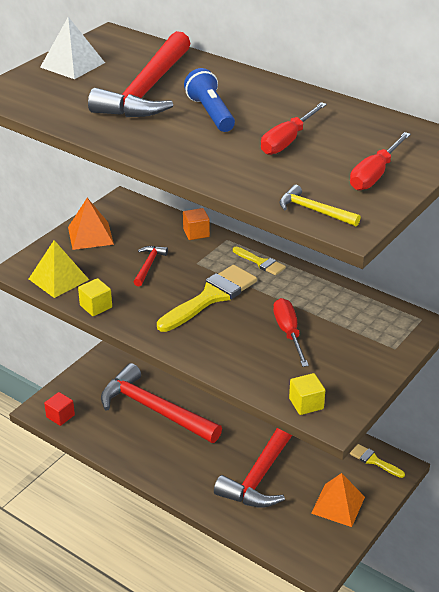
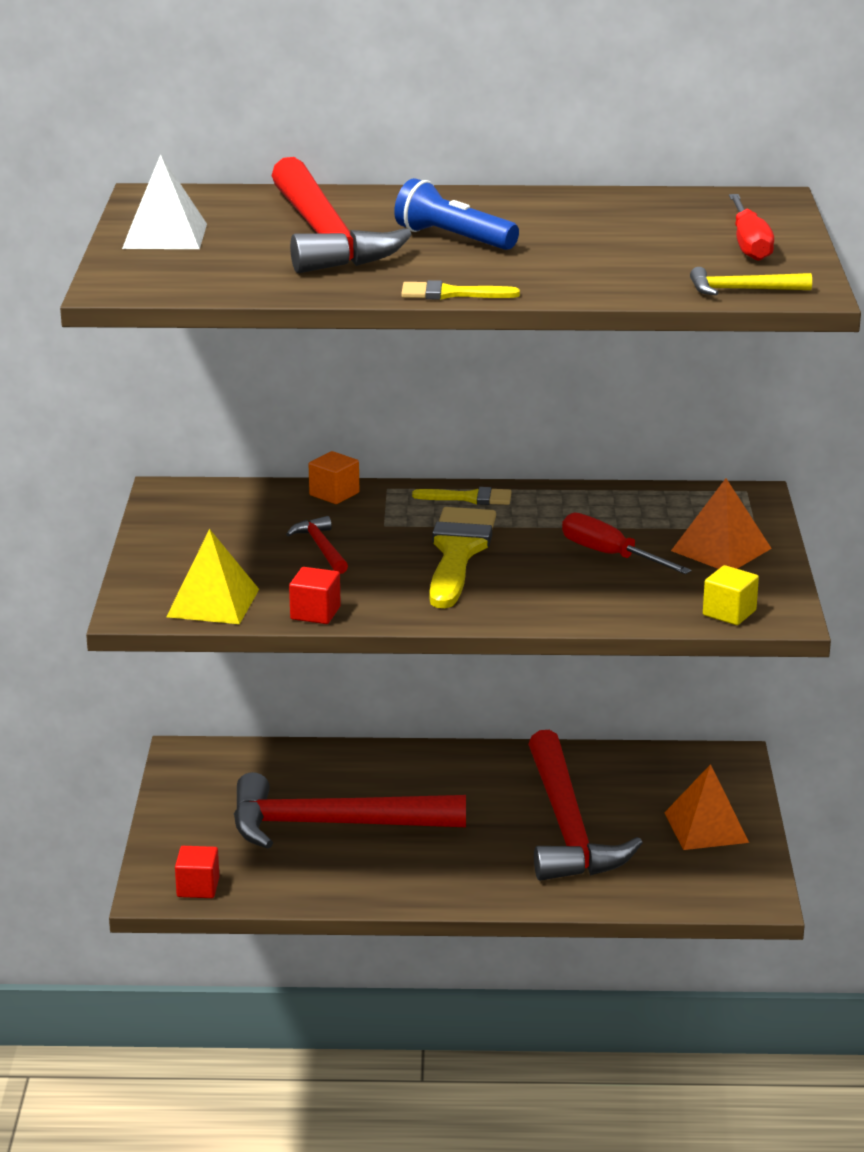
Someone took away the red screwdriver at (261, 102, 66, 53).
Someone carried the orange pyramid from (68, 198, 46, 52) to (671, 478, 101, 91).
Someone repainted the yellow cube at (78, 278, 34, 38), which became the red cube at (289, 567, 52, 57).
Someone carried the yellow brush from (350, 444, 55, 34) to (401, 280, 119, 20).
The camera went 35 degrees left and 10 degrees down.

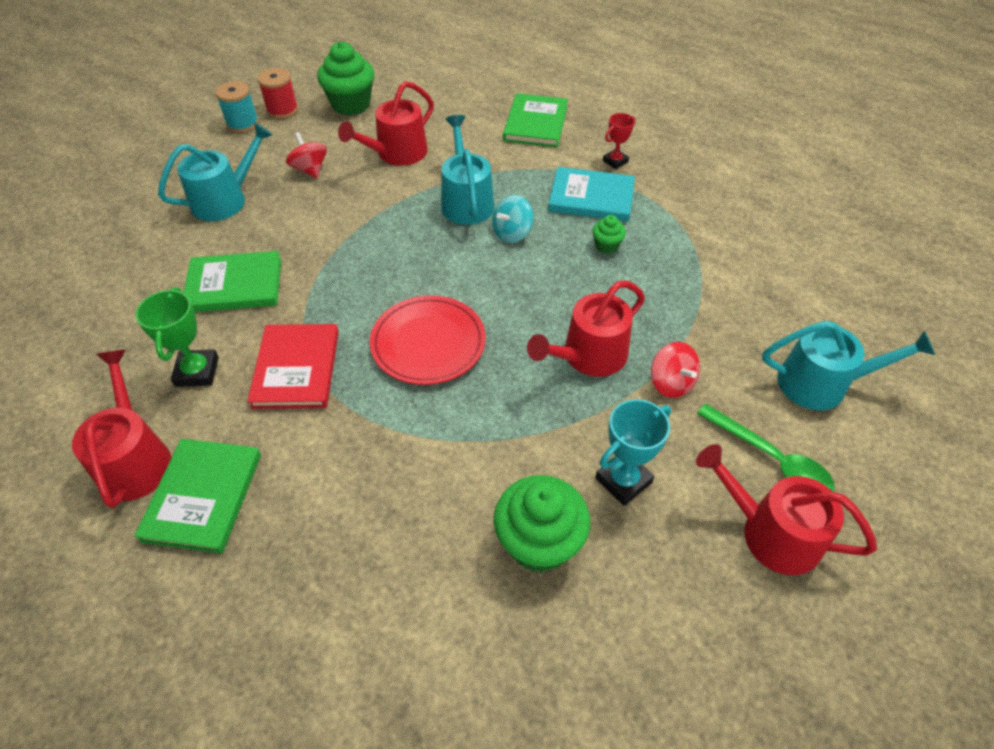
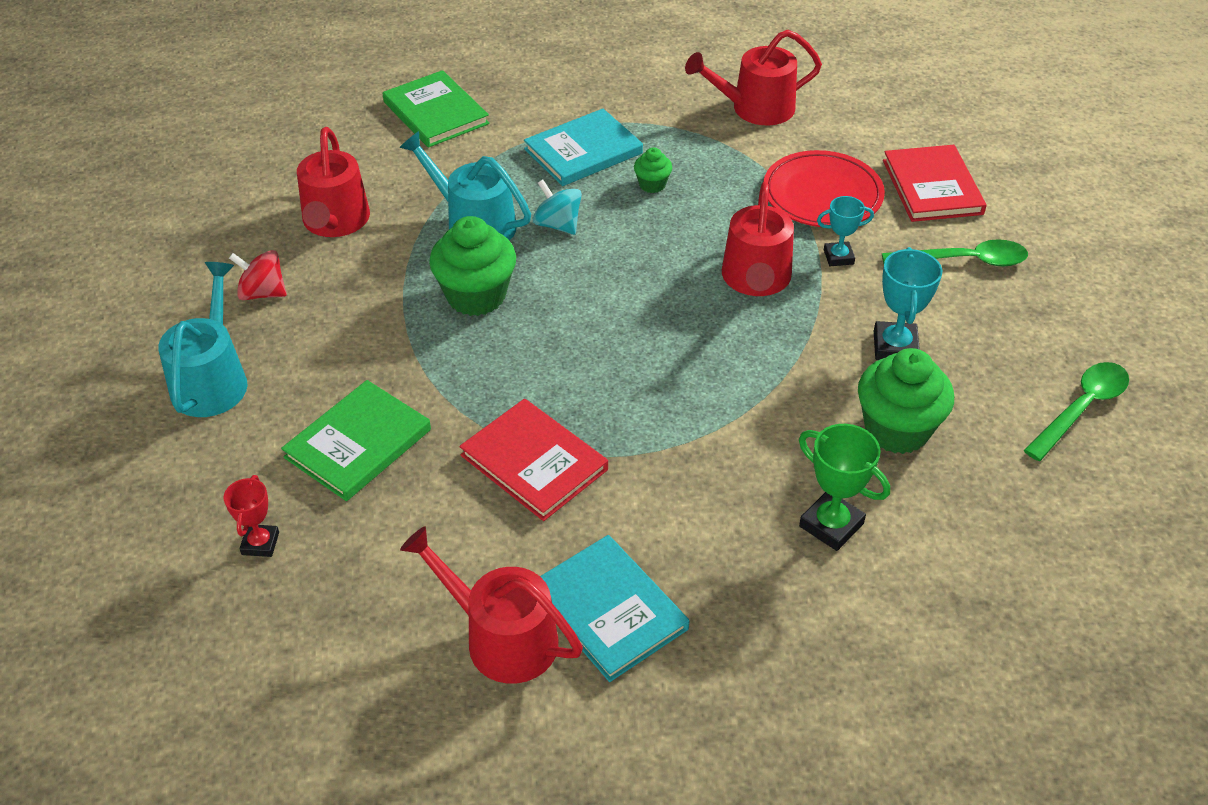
Someone carried the green cupcake from (317, 42, 57, 73) to (429, 216, 87, 100).
Someone took away the red spool at (257, 68, 41, 51).
Someone took away the turquoise spool at (215, 81, 44, 52).
Someone carried the red trophy from (603, 113, 33, 56) to (223, 475, 56, 82).
Someone rotated the turquoise spinning top at (492, 195, 41, 48) by 135 degrees clockwise.
Someone carried the green trophy from (135, 287, 84, 100) to (799, 424, 91, 127).
Someone carried the red plate from (370, 295, 116, 90) to (763, 150, 122, 77).
Someone swapped the turquoise watering can at (762, 321, 173, 89) for the red book at (883, 145, 104, 77).
Someone swapped the red spinning top at (651, 342, 49, 56) for the turquoise trophy at (817, 196, 57, 70).
Someone repainted the green book at (134, 439, 127, 115), which became the turquoise book at (540, 535, 149, 147).
Someone carried the red watering can from (696, 444, 181, 131) to (685, 30, 137, 95).
Someone put down the green spoon at (1024, 362, 105, 99).
The camera went 45 degrees left and 5 degrees down.

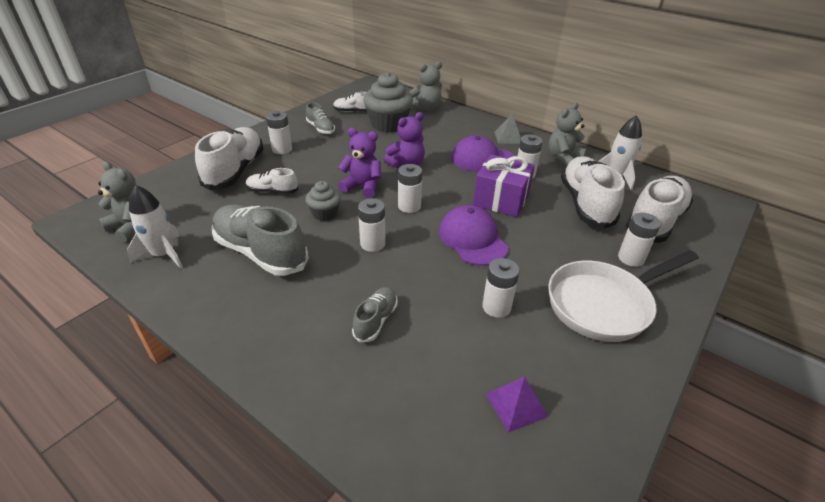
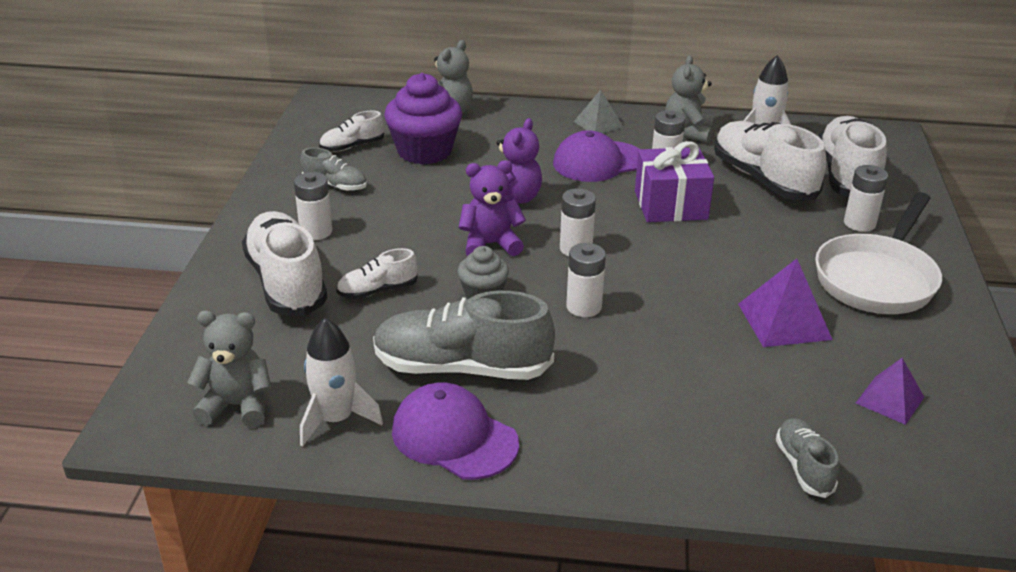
Someone repainted the grey cupcake at (363, 72, 50, 61), which became the purple cupcake at (384, 73, 78, 91).
Someone carried the purple cap from (439, 205, 70, 61) to (392, 383, 127, 97).
Someone swapped the white battery at (482, 258, 38, 60) for the purple pyramid at (738, 259, 95, 88).
Someone carried the grey shoe from (352, 287, 46, 55) to (776, 418, 63, 80).
The camera went 30 degrees left and 5 degrees down.

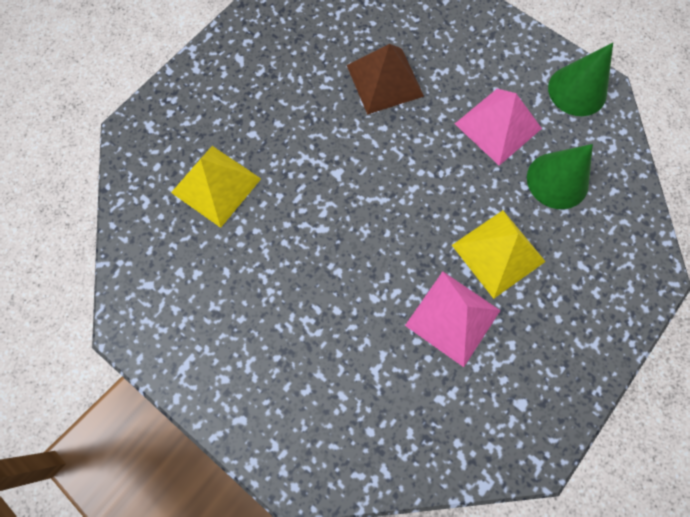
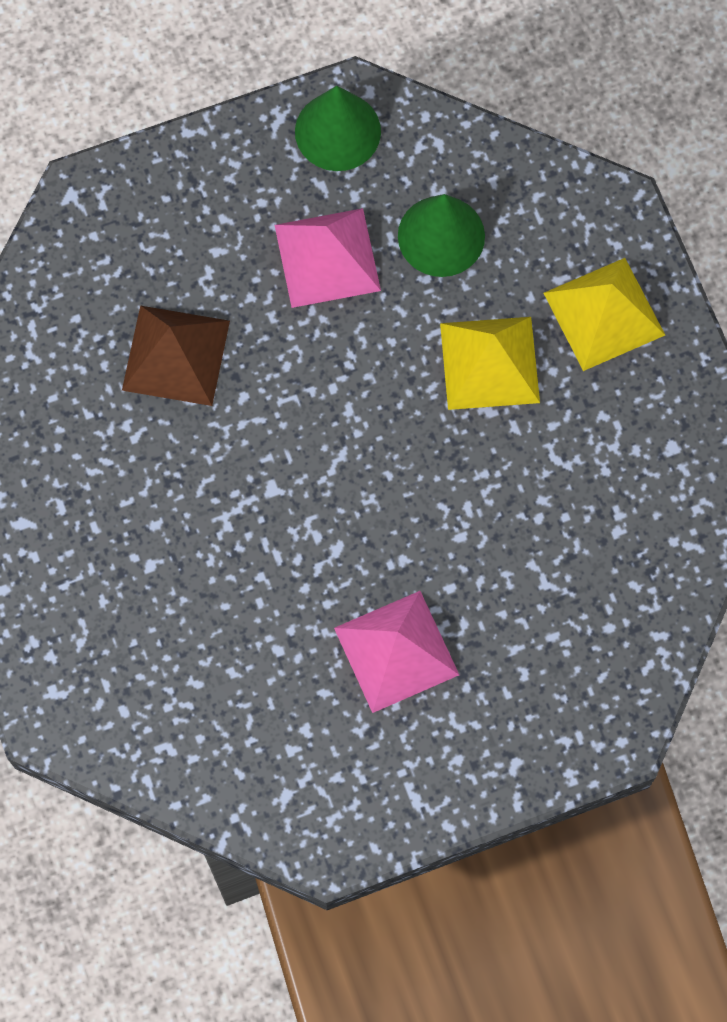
Someone carried the yellow pyramid from (171, 146, 90, 82) to (544, 258, 121, 113).
Someone carried the pink pyramid from (405, 271, 96, 96) to (334, 591, 125, 122).
The camera went 60 degrees left and 0 degrees up.

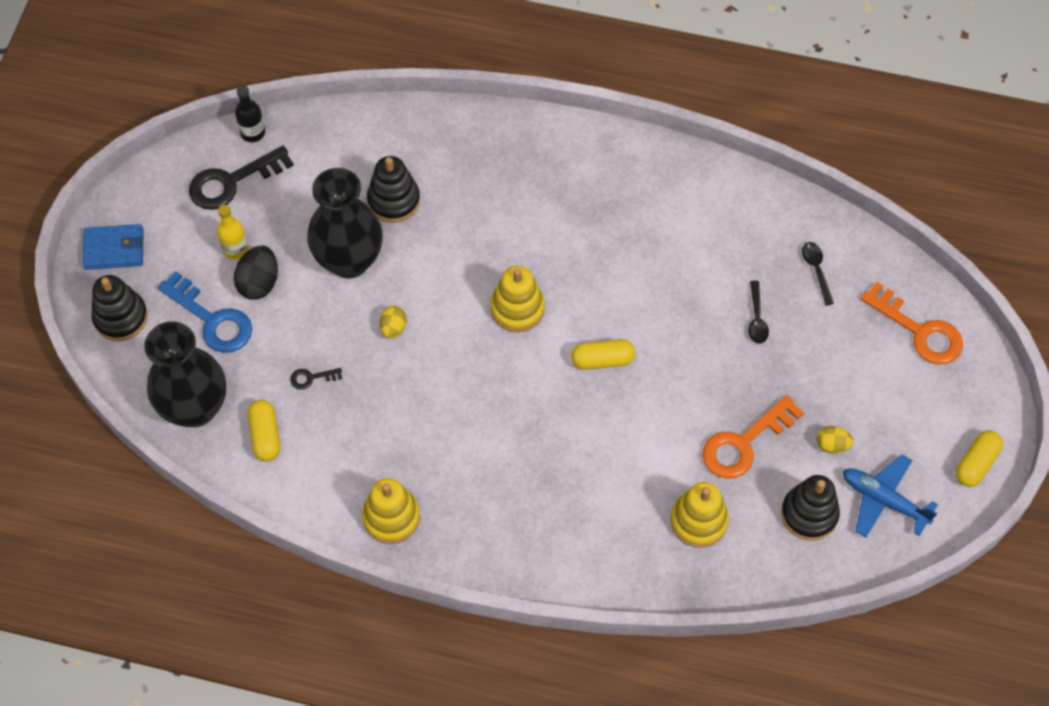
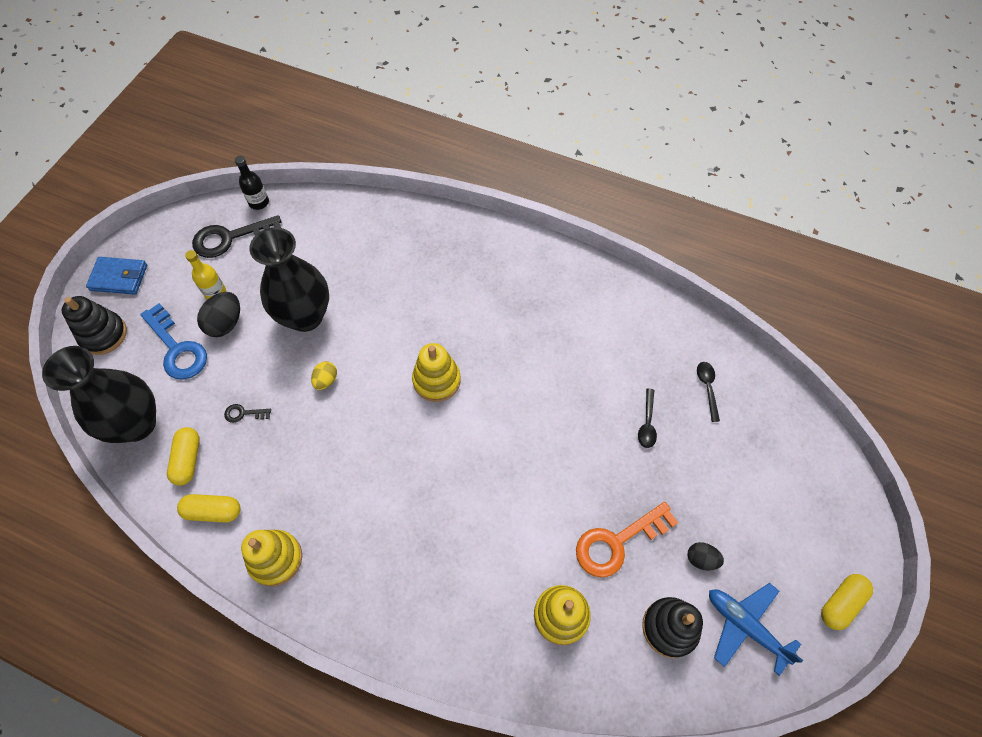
Someone took away the black stacking toy at (367, 156, 53, 67).
Someone took away the orange key at (861, 282, 102, 83).
Someone carried the yellow capsule from (571, 339, 64, 31) to (177, 494, 63, 29).
Someone repainted the yellow egg at (817, 426, 37, 27), which became the black egg at (687, 542, 37, 28).
The camera went 10 degrees right and 0 degrees up.

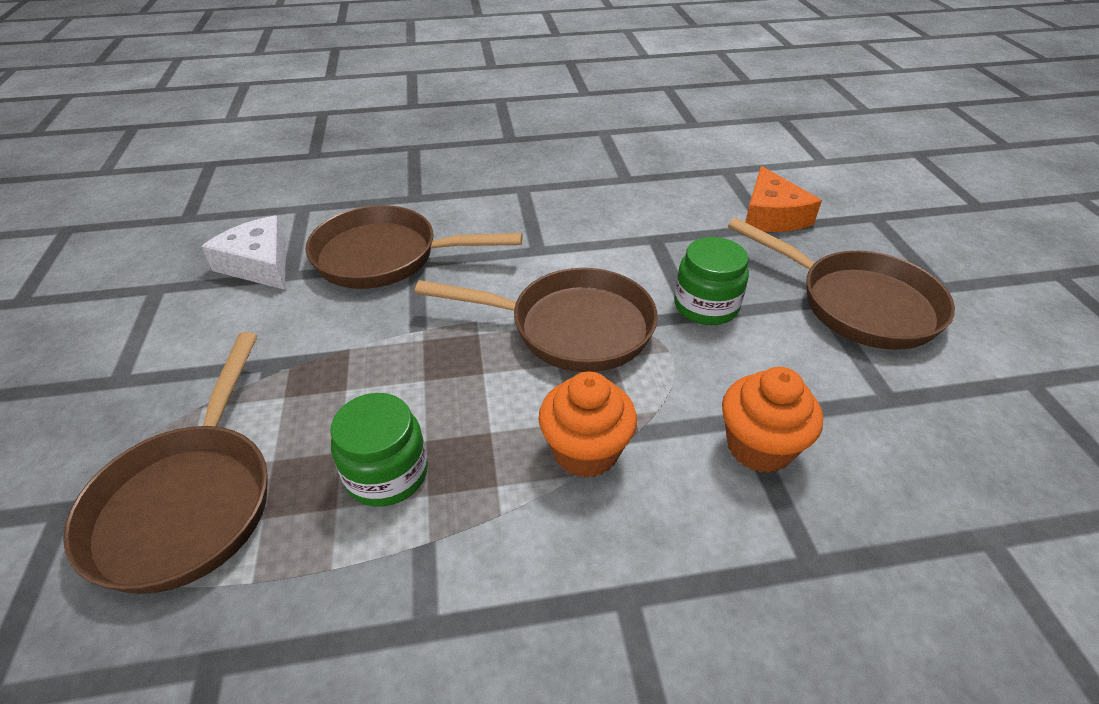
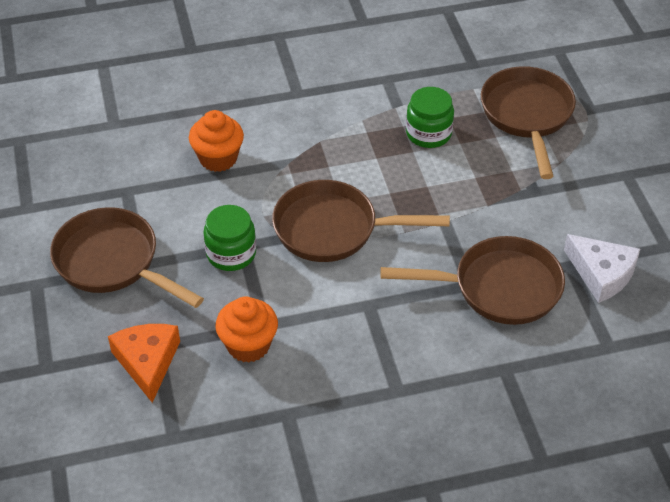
Someone carried the orange cupcake from (538, 371, 99, 107) to (215, 297, 63, 66).
The camera went 175 degrees right and 5 degrees up.

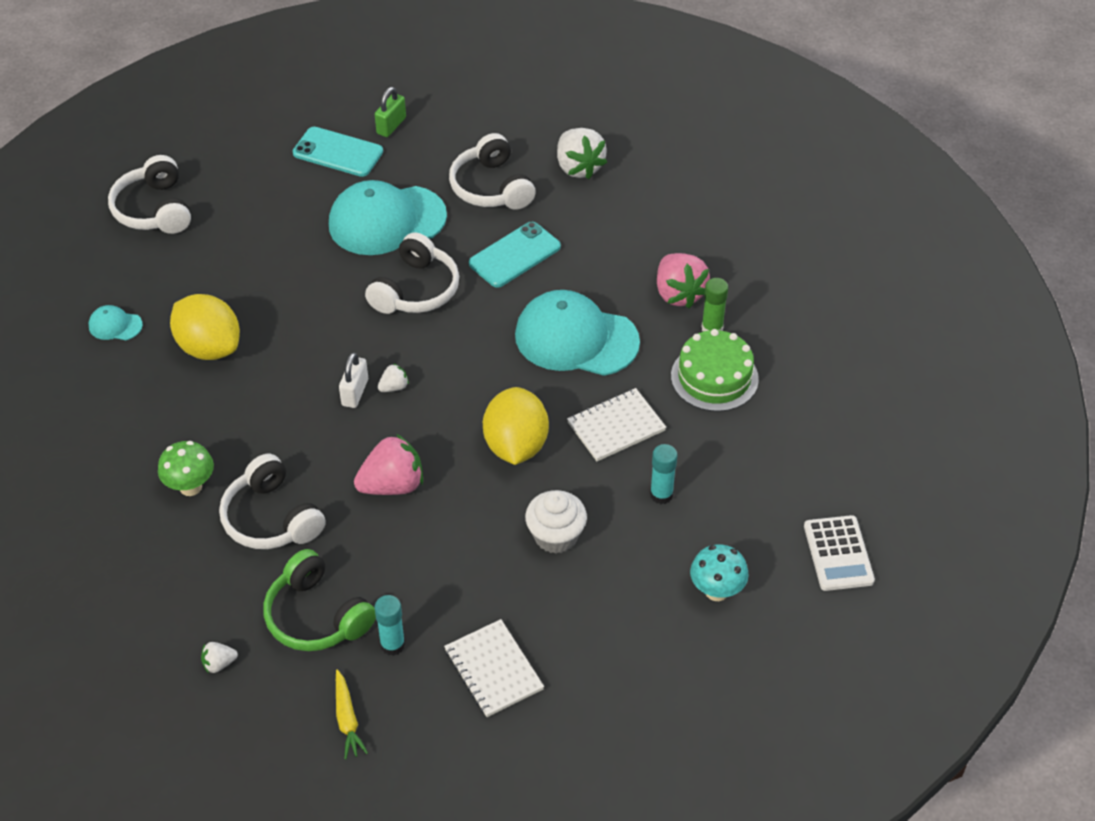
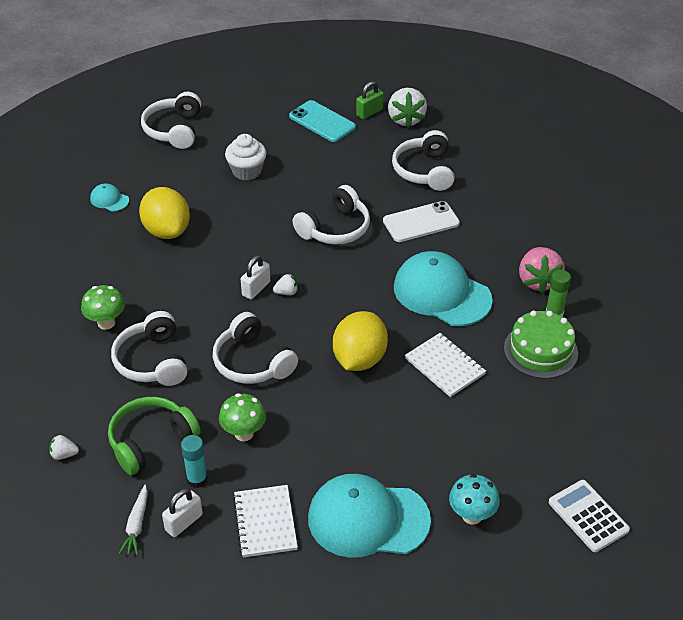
Someone carried the white strawberry from (557, 128, 50, 51) to (388, 88, 39, 40).
Someone carried the turquoise cap from (329, 180, 118, 75) to (308, 474, 123, 84).
Someone repainted the turquoise phone at (469, 222, 92, 66), which became the white phone at (383, 201, 77, 41).
Someone rotated the white notebook at (567, 388, 99, 73) by 60 degrees clockwise.
Someone swapped the pink strawberry at (354, 434, 69, 61) for the white headphones at (213, 312, 85, 72).
Someone took away the turquoise glue stick at (650, 444, 28, 60).
Someone carried the white cupcake from (525, 490, 62, 64) to (225, 134, 42, 46).
Someone rotated the white calculator at (804, 515, 71, 76) by 135 degrees clockwise.
Someone rotated the green headphones at (263, 549, 113, 102) by 75 degrees clockwise.
Someone repainted the yellow carrot at (336, 669, 32, 90), which became the white carrot at (119, 485, 29, 71).
Someone put down the green mushroom at (219, 393, 47, 48).
Someone put down the white padlock at (162, 489, 41, 48).
The camera went 20 degrees right and 5 degrees down.

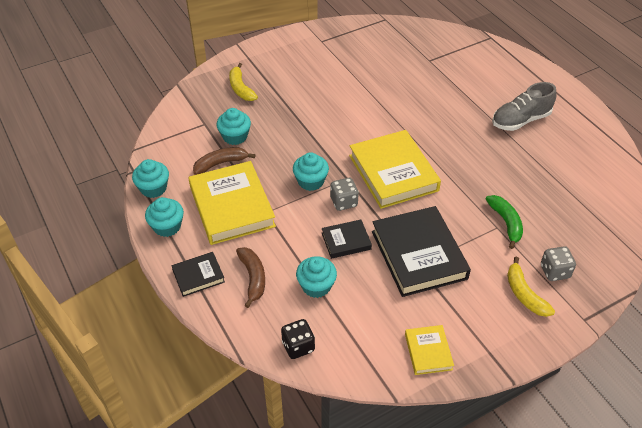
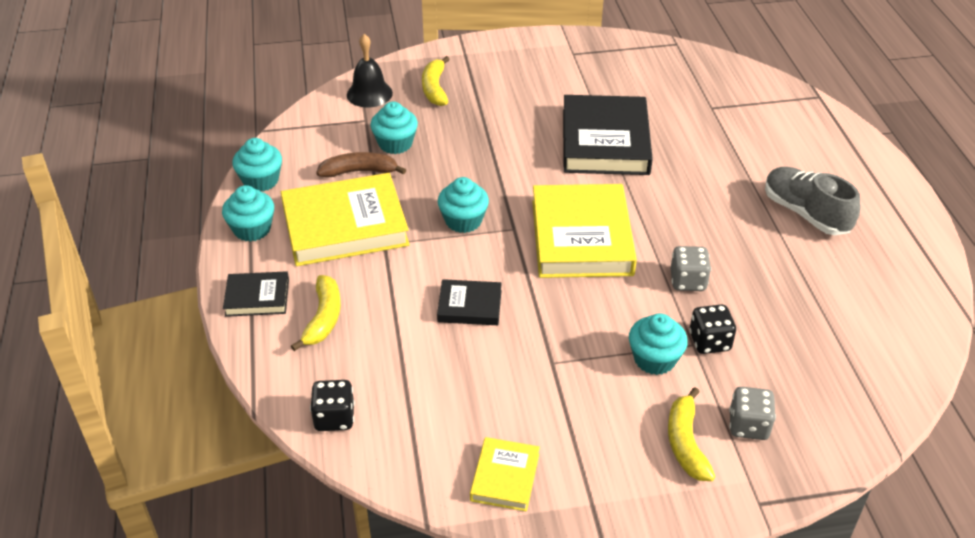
Someone rotated the grey shoe at (492, 82, 65, 49) by 60 degrees clockwise.
Someone rotated the yellow book at (189, 161, 87, 84) by 75 degrees clockwise.
Someone carried the grey dice from (330, 178, 29, 33) to (670, 246, 41, 45).
Someone swapped the green banana at (486, 195, 37, 54) for the black dice at (689, 304, 47, 50).
Someone carried the black book from (372, 206, 99, 91) to (563, 95, 90, 80).
Someone repainted the brown banana at (236, 247, 29, 61), which became the yellow banana at (291, 275, 50, 76).
Someone carried the turquoise cupcake from (296, 257, 41, 41) to (629, 313, 59, 62).
Someone put down the black bell at (347, 34, 46, 74).
The camera went 20 degrees right and 5 degrees down.

